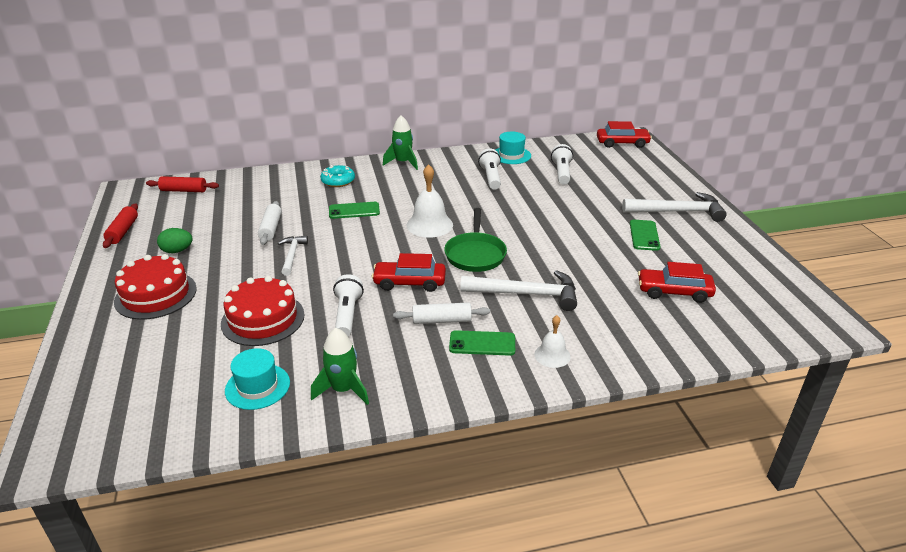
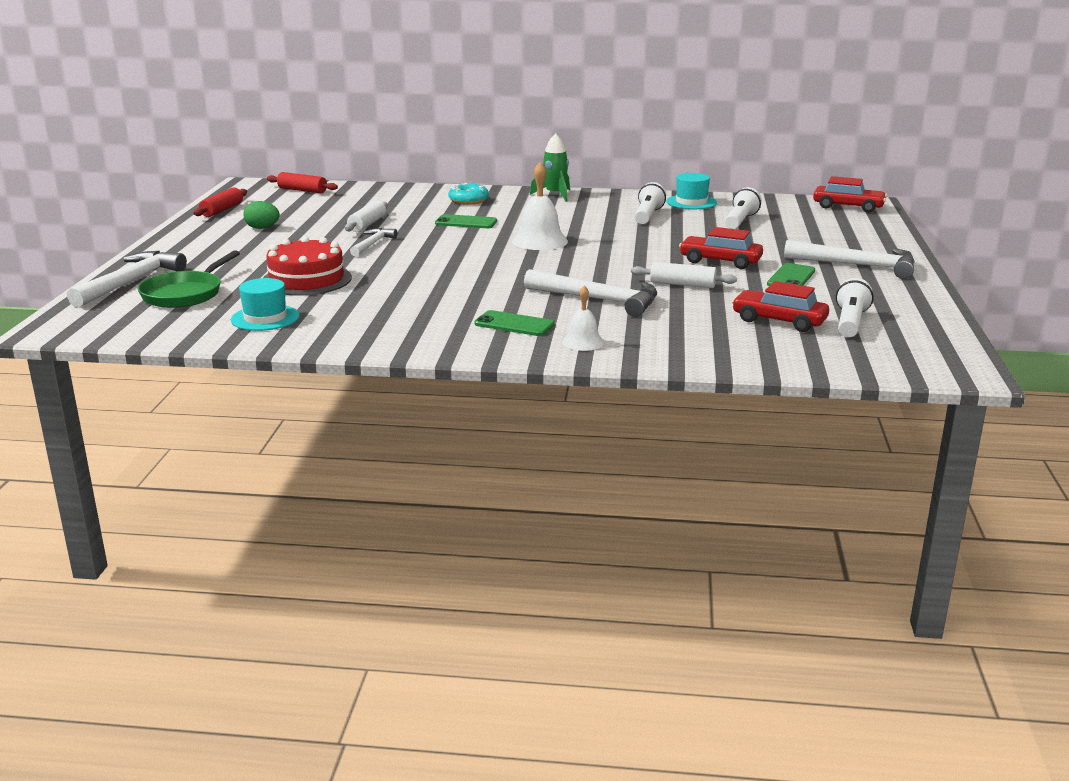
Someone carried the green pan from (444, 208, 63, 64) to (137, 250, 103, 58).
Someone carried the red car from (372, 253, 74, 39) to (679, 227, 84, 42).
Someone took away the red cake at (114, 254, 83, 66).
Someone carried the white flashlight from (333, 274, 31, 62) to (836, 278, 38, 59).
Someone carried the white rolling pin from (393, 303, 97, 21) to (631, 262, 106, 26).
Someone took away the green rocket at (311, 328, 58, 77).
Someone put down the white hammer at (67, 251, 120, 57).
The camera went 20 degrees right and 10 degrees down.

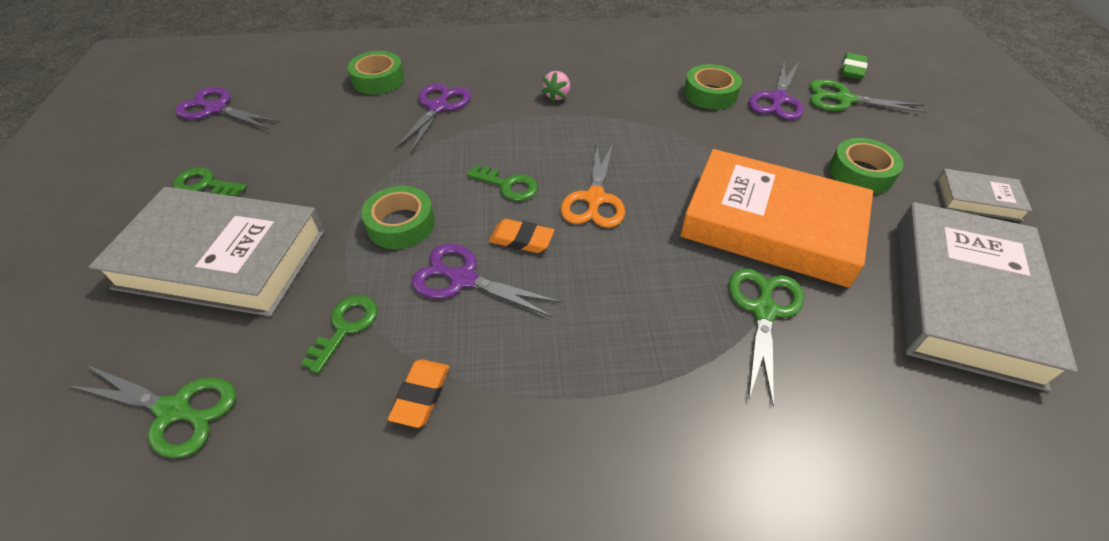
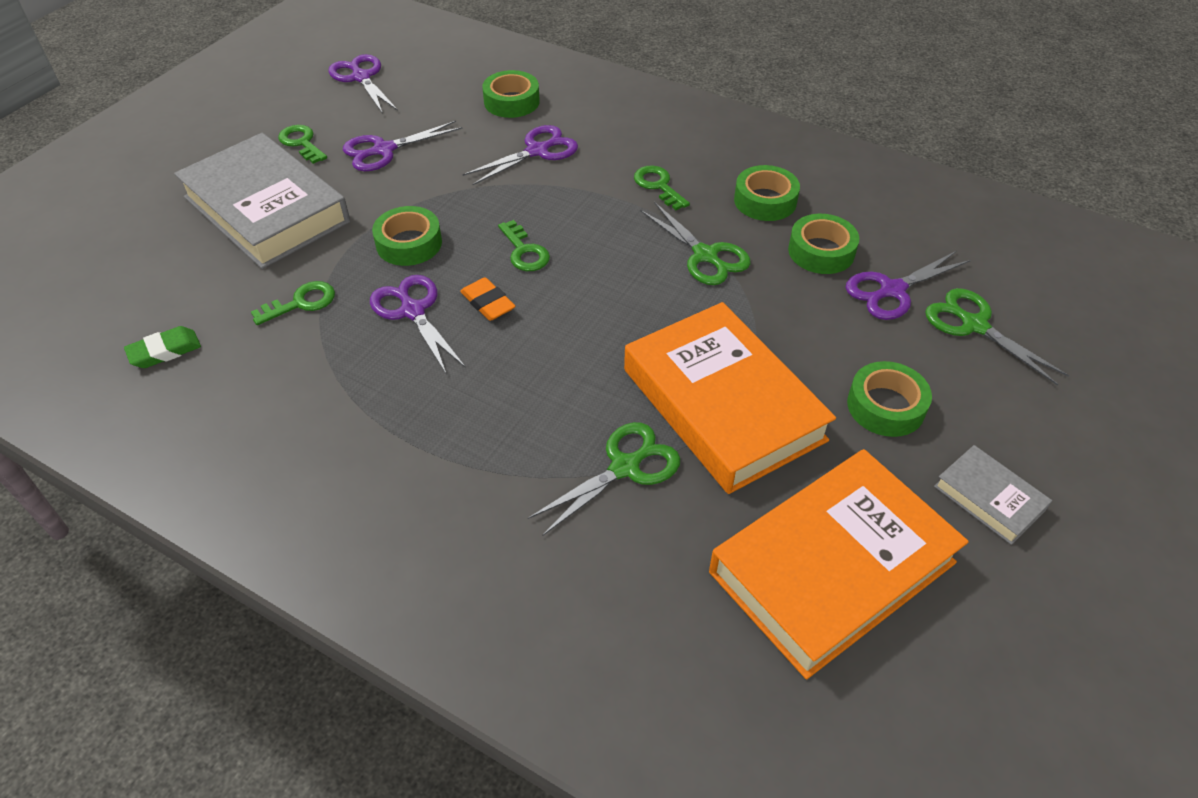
Someone carried the green eraser from (841, 53, 27, 27) to (124, 326, 77, 42).
Someone swapped the pink strawberry at (542, 71, 28, 31) for the green key at (634, 165, 56, 45).
Someone took away the orange scissors at (561, 143, 64, 85).
Someone repainted the grey book at (897, 202, 181, 190), which became the orange book at (709, 449, 260, 230).
Someone took away the orange eraser at (388, 359, 62, 69).
Someone carried the green scissors from (69, 365, 167, 93) to (641, 203, 110, 82).
Someone put down the purple scissors at (343, 121, 120, 50).
Someone put down the green tape at (734, 165, 66, 56).
The camera went 35 degrees right and 0 degrees up.

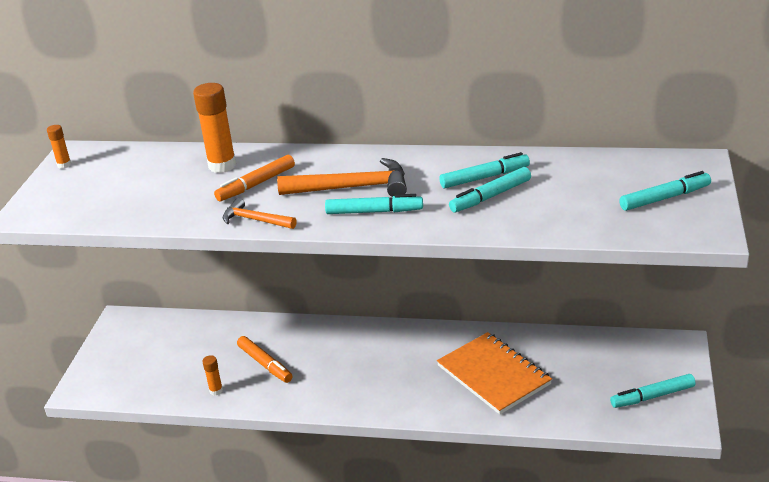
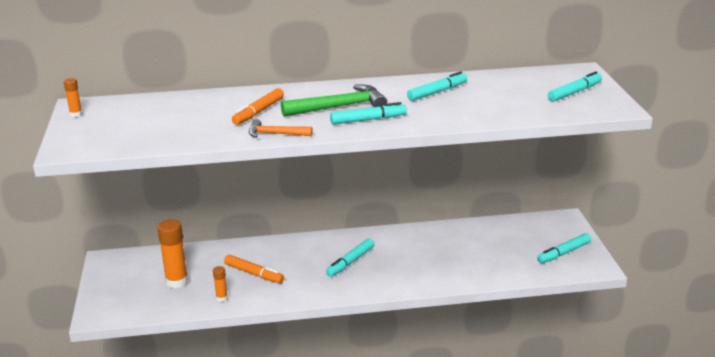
Someone carried the orange glue stick from (193, 83, 43, 90) to (157, 219, 31, 69).
Someone repainted the orange hammer at (277, 158, 130, 39), which became the green hammer at (281, 85, 106, 32).
Someone carried the turquoise marker from (449, 167, 82, 46) to (326, 238, 48, 39).
Someone took away the orange notebook at (437, 332, 115, 83).
The camera went 20 degrees left and 5 degrees down.

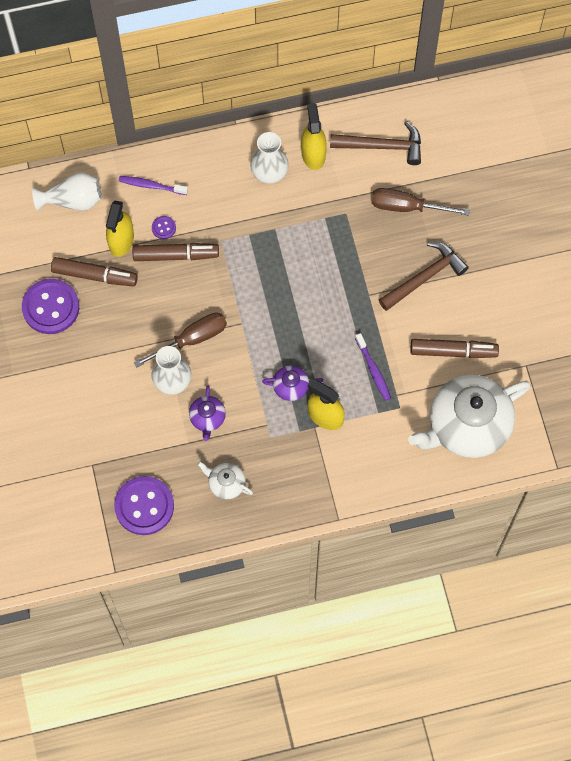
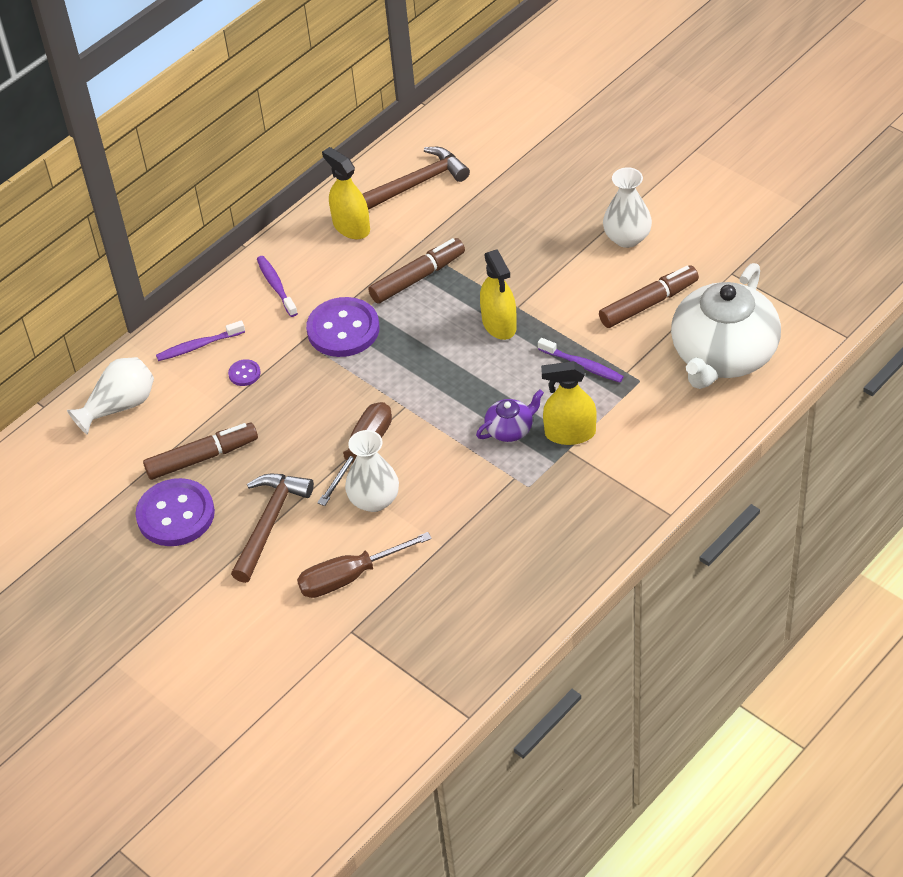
Someone carried the white vase from (250, 132, 39, 52) to (603, 167, 49, 81).
Someone carried the brown screwdriver from (371, 188, 99, 28) to (297, 532, 135, 66).
Someone carried the yellow spray bottle from (106, 201, 28, 56) to (480, 249, 37, 91).
Someone carried the brown hammer from (379, 242, 90, 69) to (231, 474, 83, 109).
Someone carried the brown marker from (133, 243, 86, 18) to (368, 238, 97, 66).
Someone took away the purple teapot at (189, 386, 37, 55).
Someone took away the white teapot at (197, 461, 56, 38).
Someone carried the purple button from (114, 476, 60, 59) to (306, 297, 73, 60).
Someone put down the purple toothbrush at (257, 256, 41, 61).
The camera went 30 degrees left and 20 degrees down.

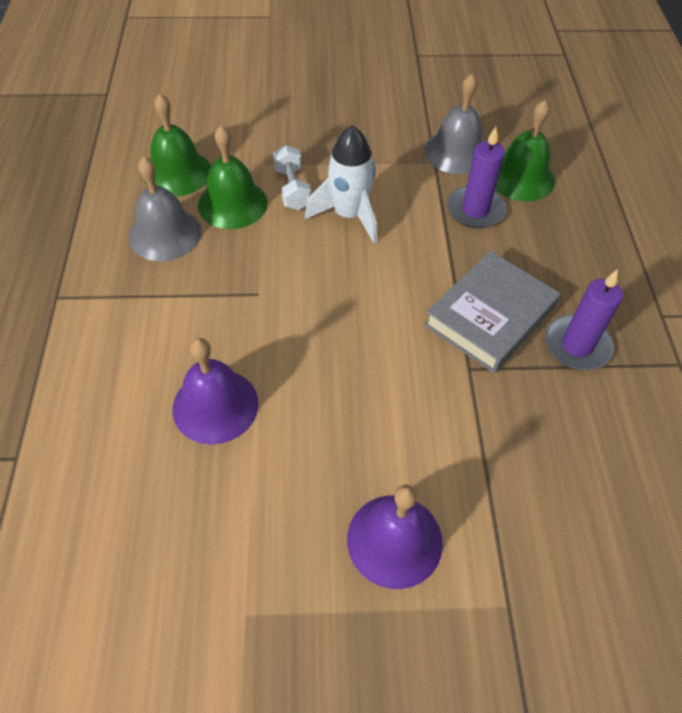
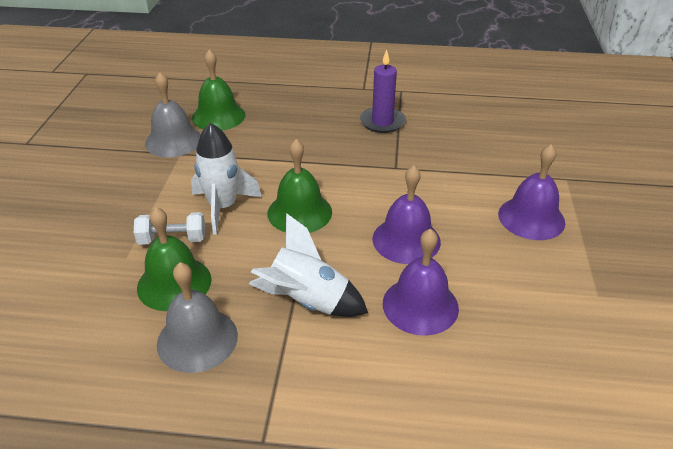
Someone carried the green bell from (144, 93, 67, 103) to (268, 139, 64, 94).
Someone took away the purple candle at (447, 127, 59, 101).
Someone took away the grey book at (424, 251, 136, 122).
Someone put down the purple bell at (372, 165, 69, 99).
Someone put down the white rocket at (249, 213, 119, 104).
The camera went 80 degrees left and 15 degrees down.

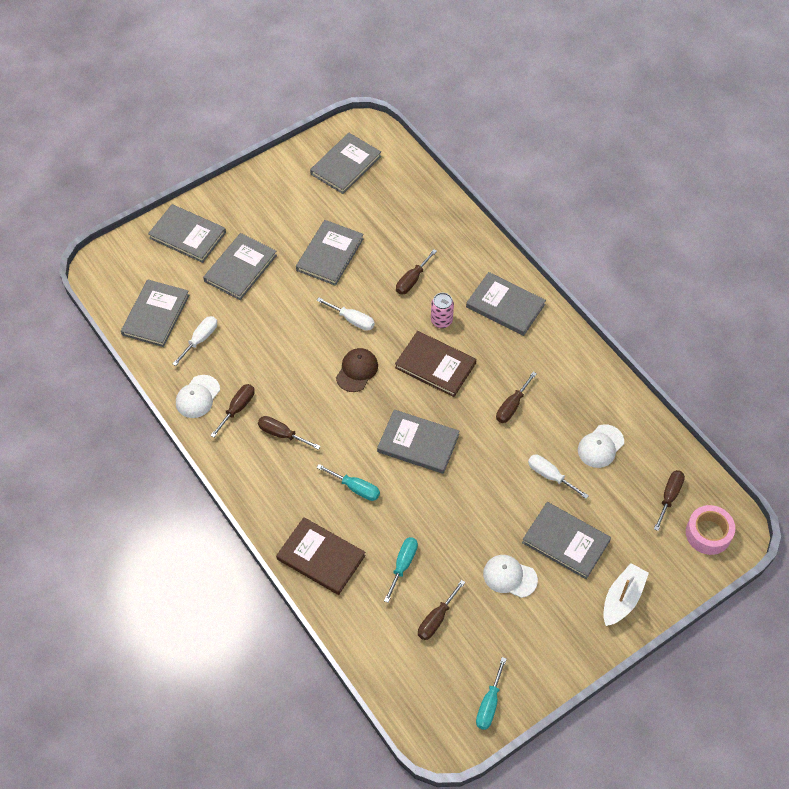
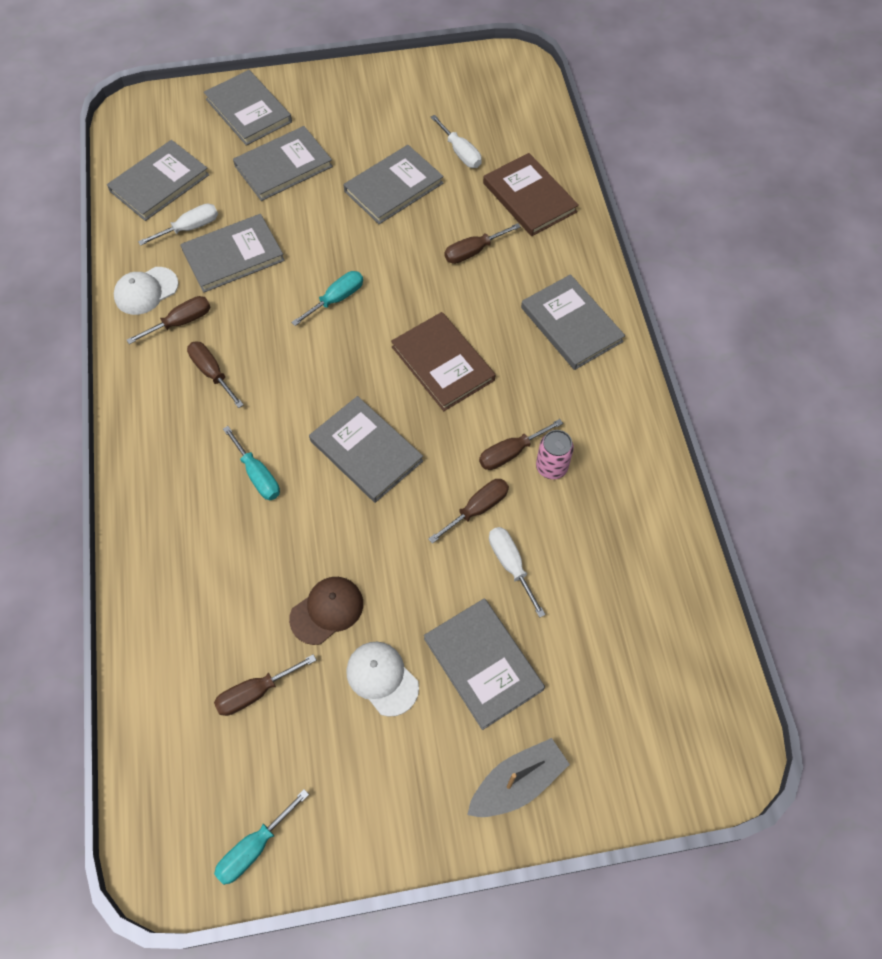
Someone carried the grey book from (310, 133, 71, 61) to (180, 214, 105, 79).
Someone carried the pink can from (431, 293, 23, 35) to (536, 430, 38, 49).
Someone carried the white screwdriver from (317, 298, 58, 33) to (431, 115, 51, 53).
Someone carried the brown cap from (336, 348, 42, 44) to (289, 577, 74, 68).
Someone took away the white cap at (578, 424, 46, 44).
Someone carried the brown screwdriver from (654, 470, 31, 61) to (428, 479, 81, 65).
Someone took away the pink tape at (686, 505, 49, 50).
Someone carried the brown book from (276, 517, 90, 78) to (483, 153, 96, 83).
Someone carried the turquoise screwdriver from (384, 537, 34, 66) to (291, 271, 72, 55).
Someone repainted the white boat at (603, 563, 46, 63), which became the grey boat at (467, 738, 103, 79).
The camera went 25 degrees right and 5 degrees up.

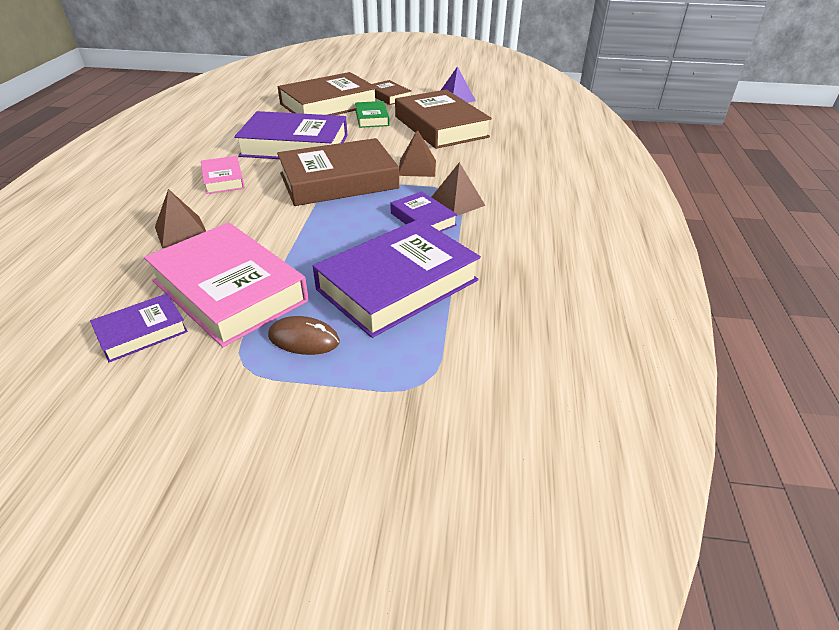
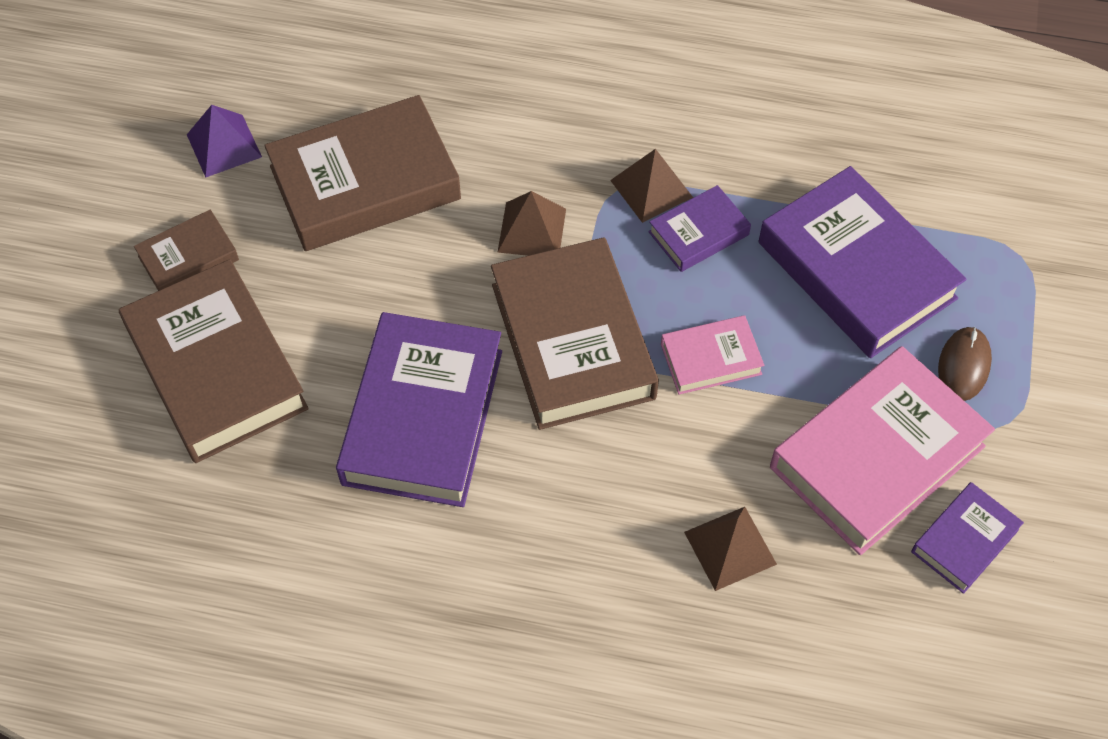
Someone took away the green book at (355, 101, 35, 27).
Someone carried the pink book from (201, 156, 44, 38) to (661, 315, 103, 80).
Someone rotated the purple book at (90, 293, 98, 69) by 75 degrees clockwise.
The camera went 85 degrees left and 20 degrees up.

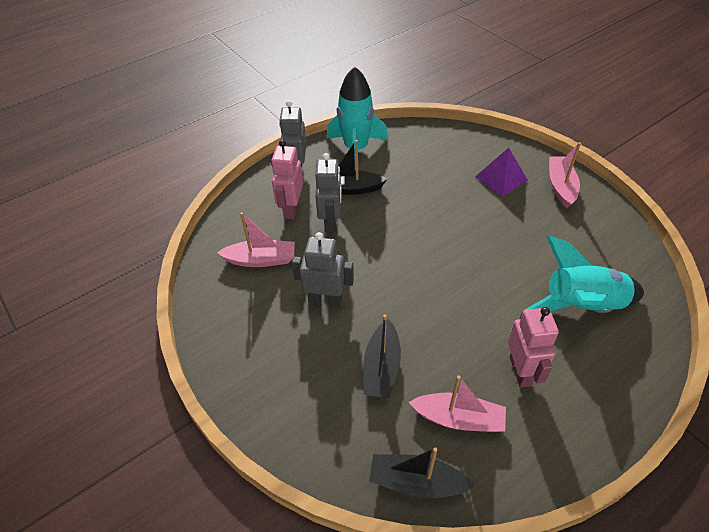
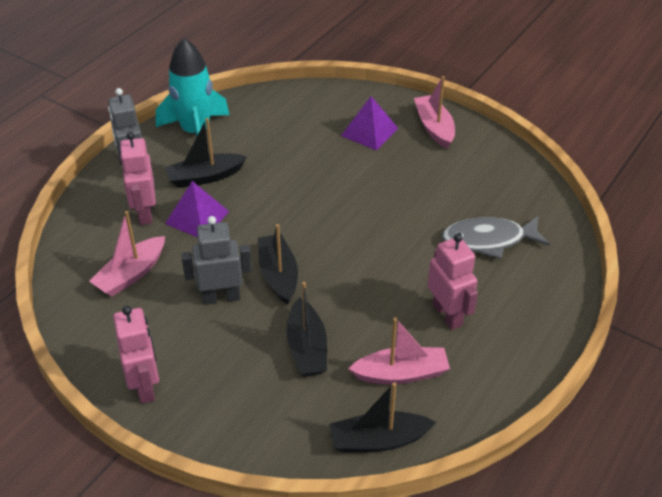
Someone swapped the grey robot at (315, 153, 27, 80) for the purple pyramid at (165, 181, 64, 57).
Someone rotated the pink boat at (217, 212, 78, 55) by 150 degrees clockwise.
Someone swapped the turquoise rocket at (523, 236, 121, 77) for the grey fish at (442, 216, 108, 43).
Someone put down the black boat at (258, 224, 40, 81).
Someone put down the pink robot at (113, 306, 46, 98).
The camera went 20 degrees left and 5 degrees down.

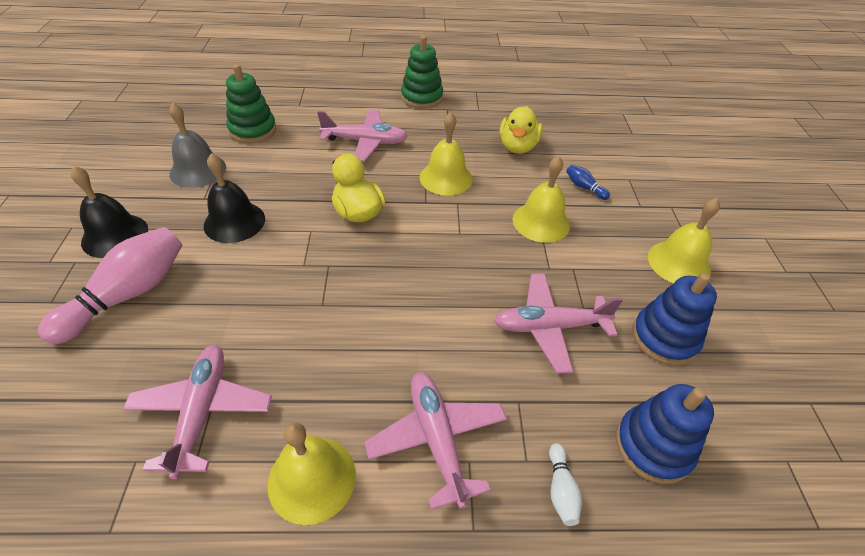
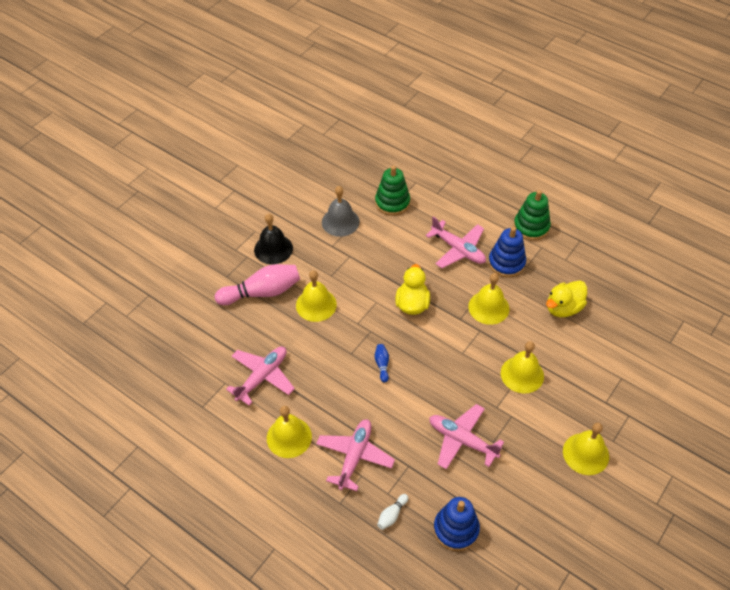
Someone took away the black bell at (204, 153, 61, 90).
Someone carried the blue bowling pin from (566, 165, 44, 35) to (375, 344, 14, 39).
Someone carried the blue stacking toy from (632, 273, 85, 92) to (488, 227, 38, 51).
Someone put down the yellow bell at (296, 270, 41, 52).
The camera went 40 degrees right and 5 degrees up.

